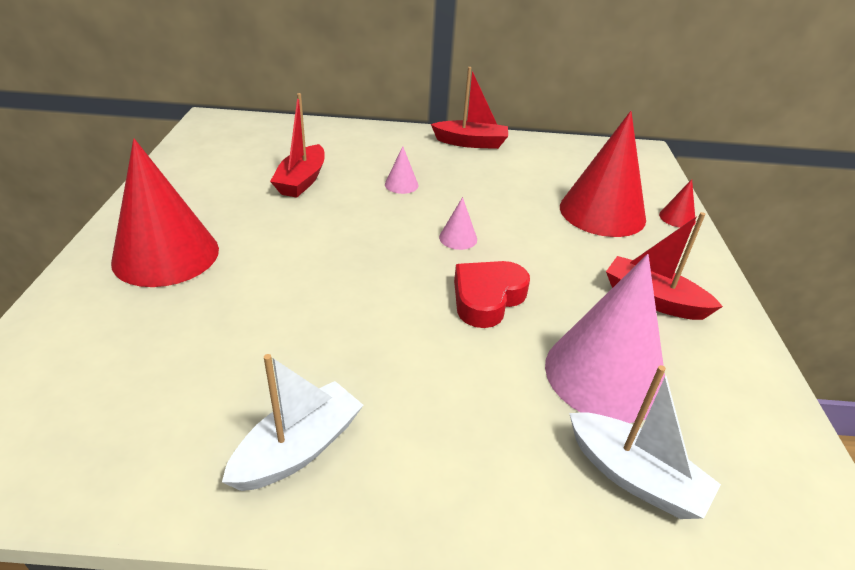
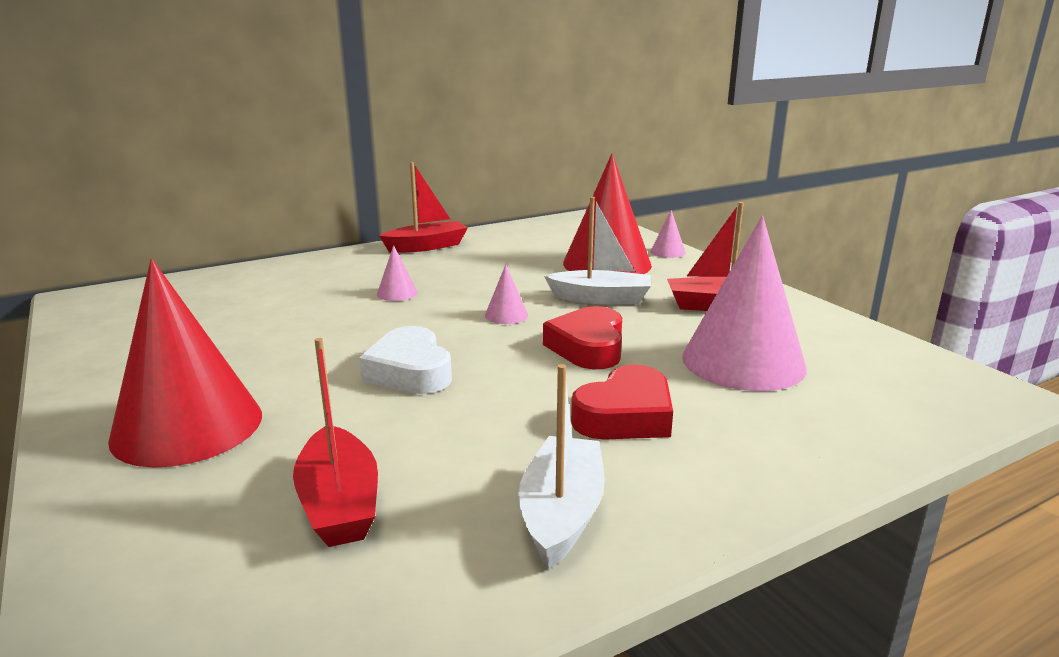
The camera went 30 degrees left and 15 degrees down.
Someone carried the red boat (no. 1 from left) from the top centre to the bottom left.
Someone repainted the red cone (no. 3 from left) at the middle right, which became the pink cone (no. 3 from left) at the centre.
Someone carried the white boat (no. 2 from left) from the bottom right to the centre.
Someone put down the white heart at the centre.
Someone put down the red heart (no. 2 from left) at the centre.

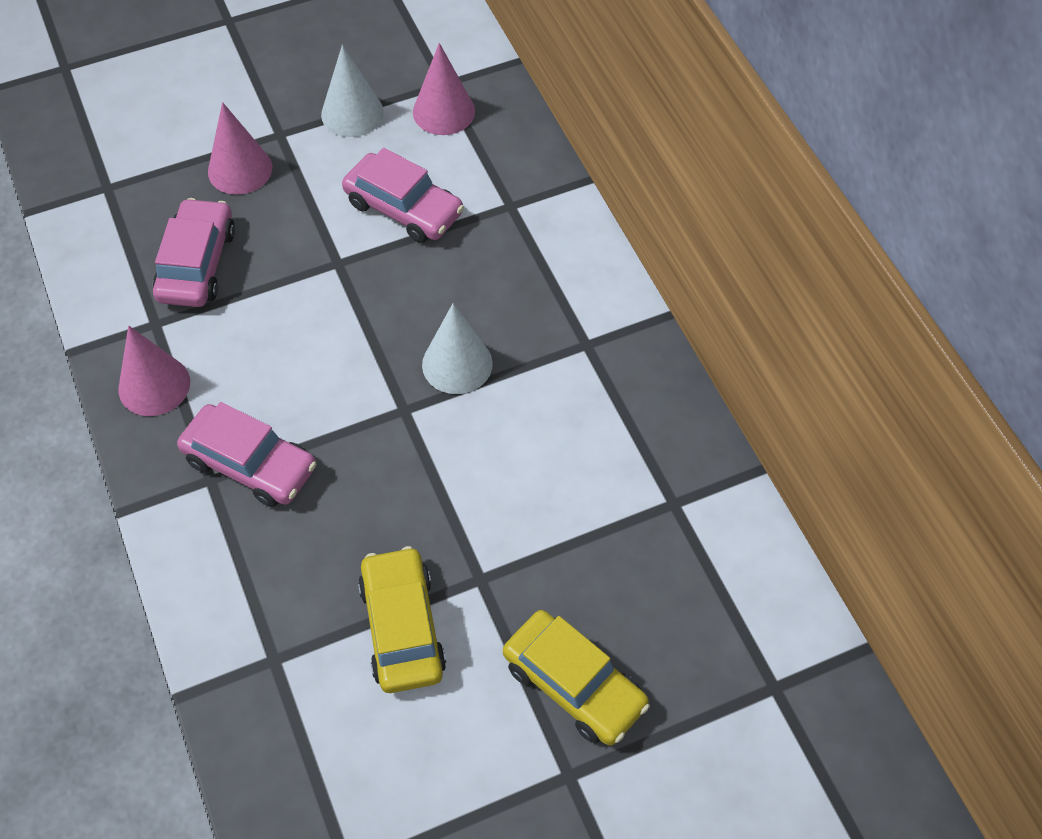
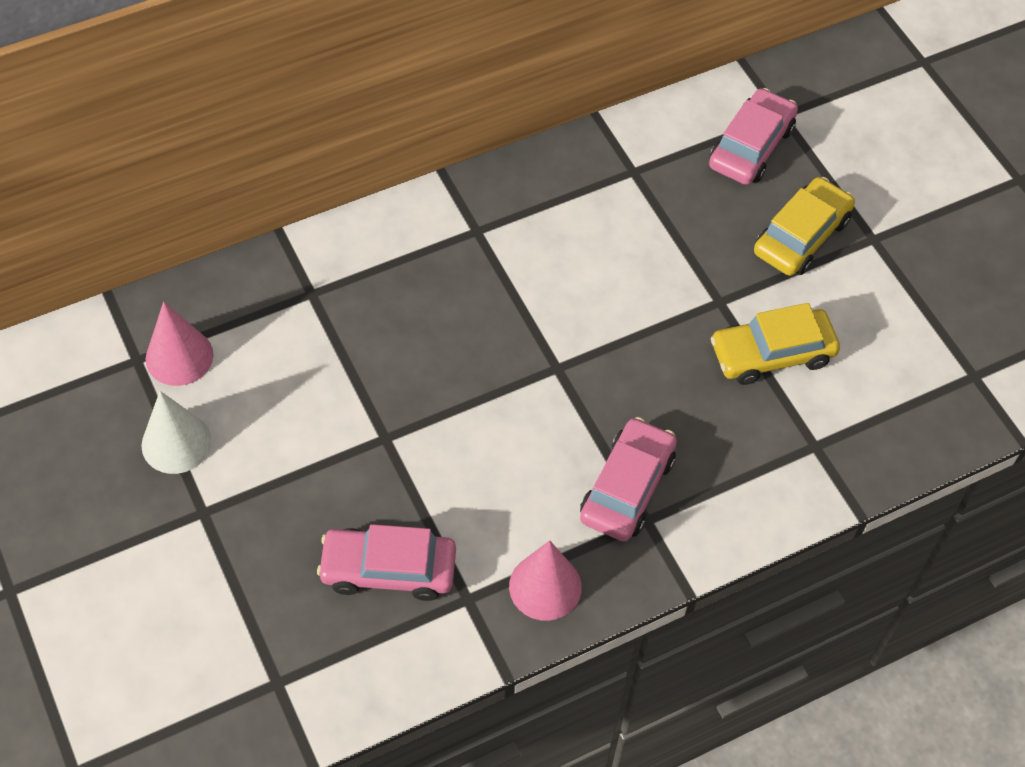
The camera went 95 degrees left and 0 degrees up.
Someone took away the pink cone (no. 2 from left) at the top left.
Someone carried the pink car (no. 3 from left) from the top centre to the top right.
Someone took away the white cone (no. 2 from left) at the centre.

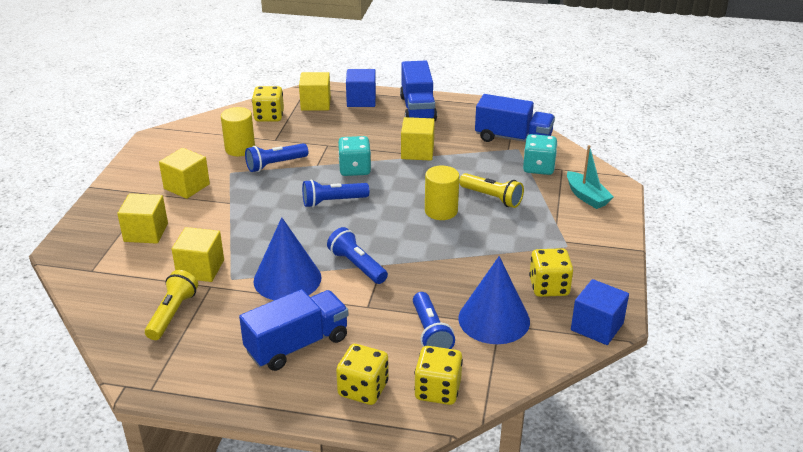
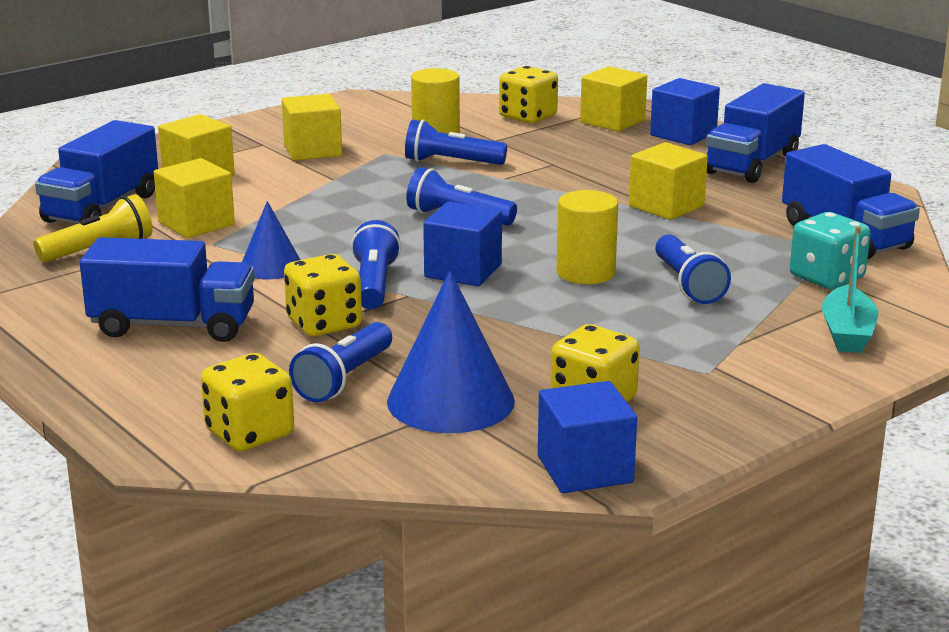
The camera went 40 degrees right and 10 degrees down.
Someone took away the turquoise dice (no. 1 from left) at the centre.
Someone repainted the yellow flashlight (no. 2 from left) at the centre, which became the blue flashlight (no. 5 from left) at the middle right.
Someone scaled the blue cone (no. 1 from left) at the centre by 0.58.
Someone carried the yellow dice (no. 2 from left) from the bottom centre to the centre.
Someone put down the blue truck (no. 1 from left) at the top left.
Someone put down the blue cube (no. 1 from left) at the centre.

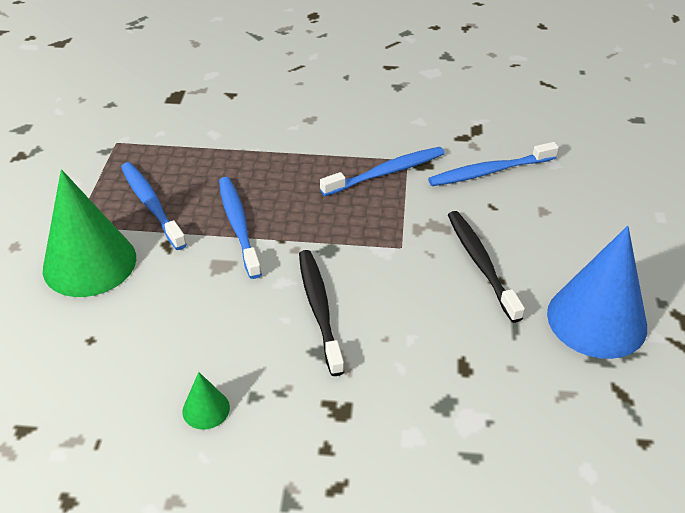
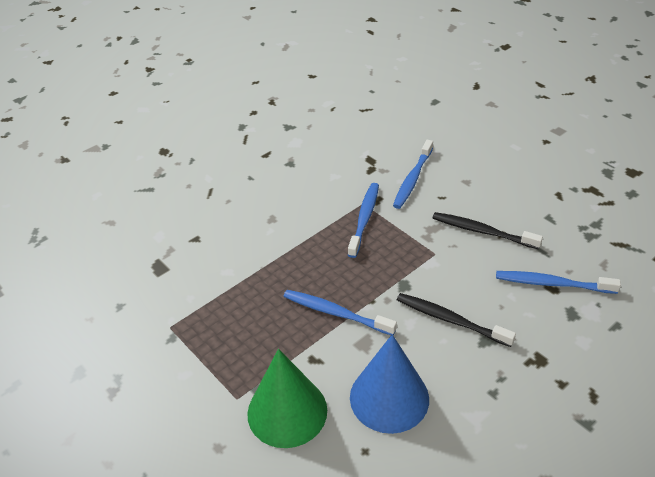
The camera went 45 degrees left and 0 degrees up.
Someone carried the blue toothbrush (no. 1 from left in the first image) from the middle left to the middle right.
Someone carried the blue cone from the middle right to the bottom centre.
Someone took away the green cone (no. 2 from left) at the bottom left.

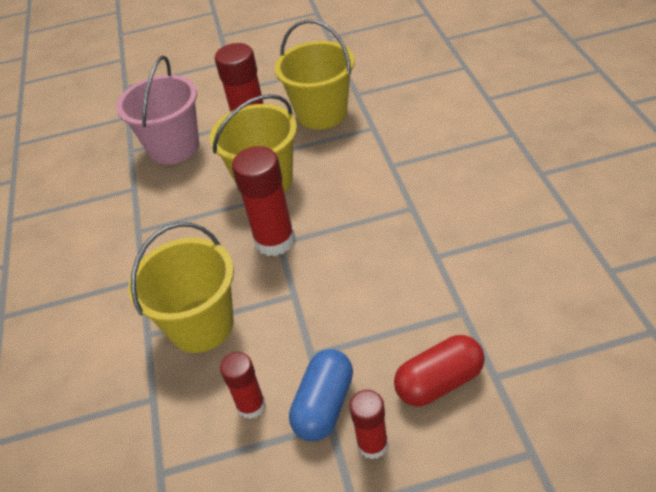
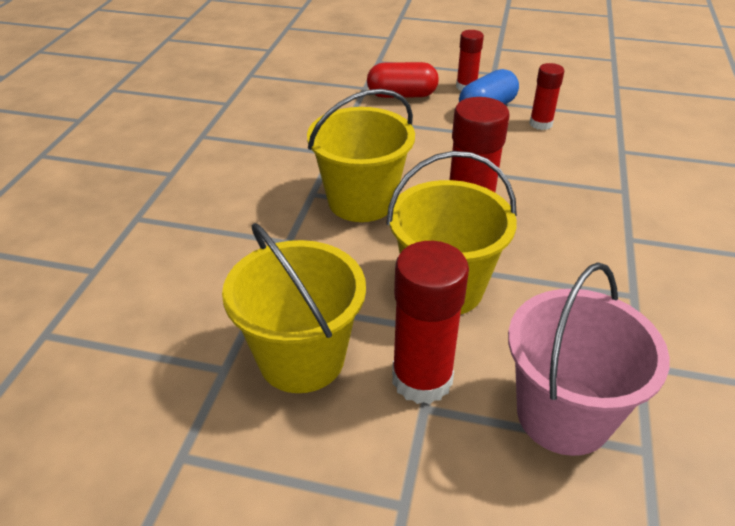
The camera went 160 degrees left and 5 degrees down.
Someone carried the yellow bucket (no. 1 from left in the first image) from the middle left to the top centre.

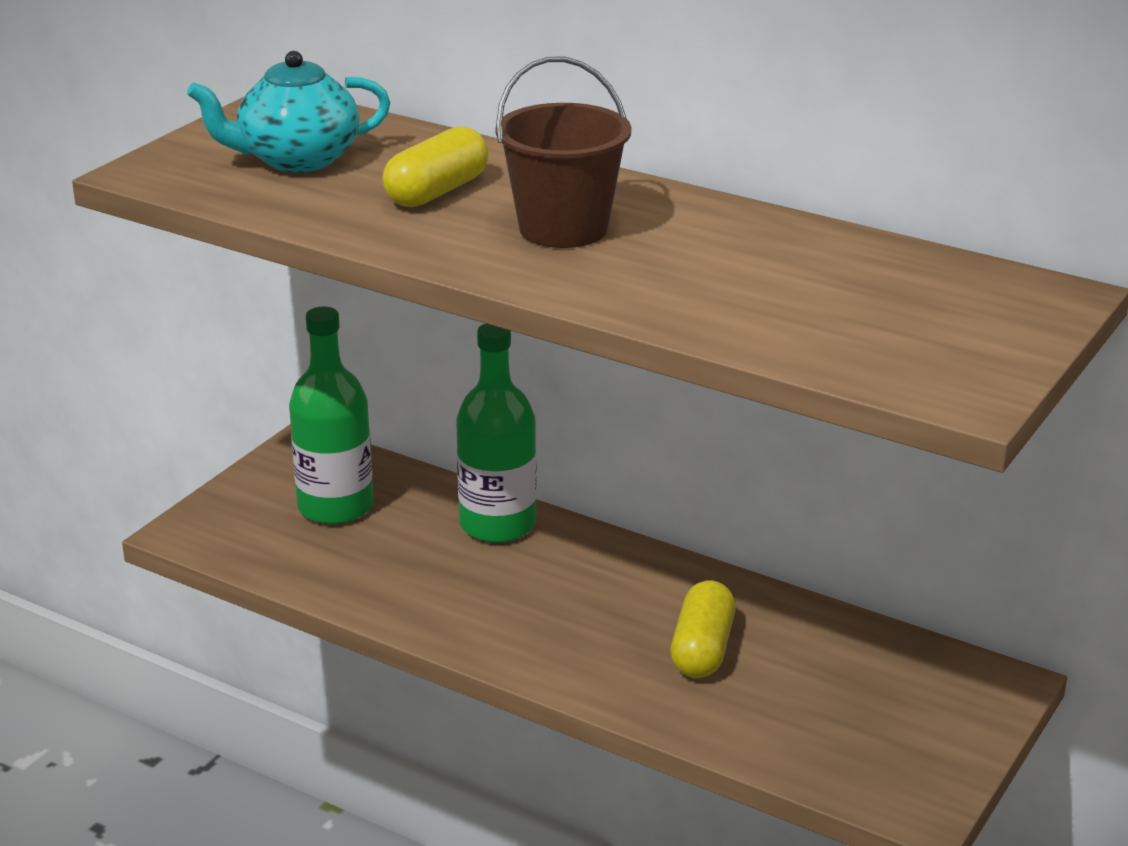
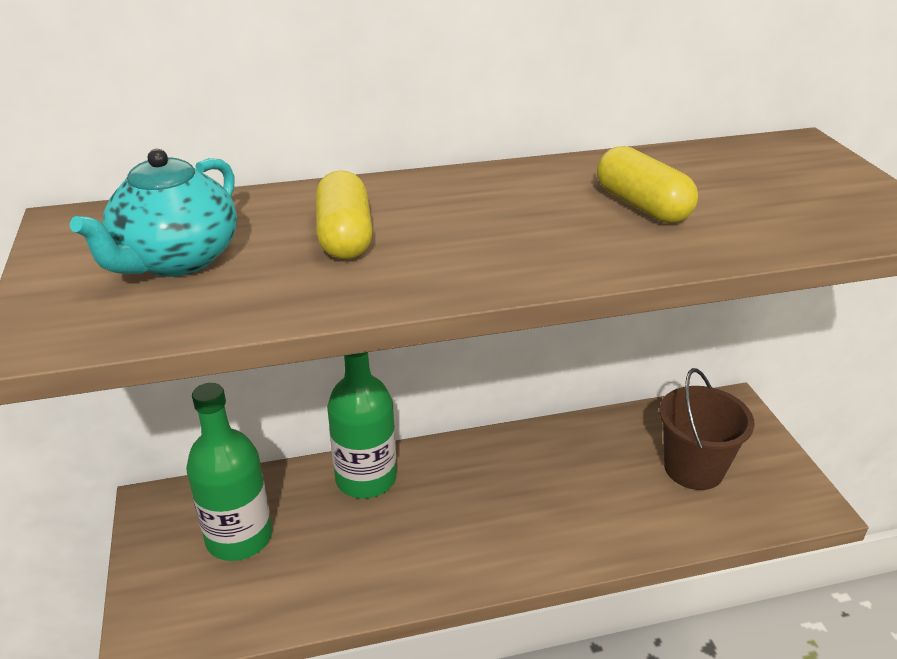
The camera went 45 degrees left and 5 degrees up.
Someone carried the brown bucket from the top centre to the middle right.
Someone carried the yellow capsule (no. 2 from left) from the bottom centre to the top right.

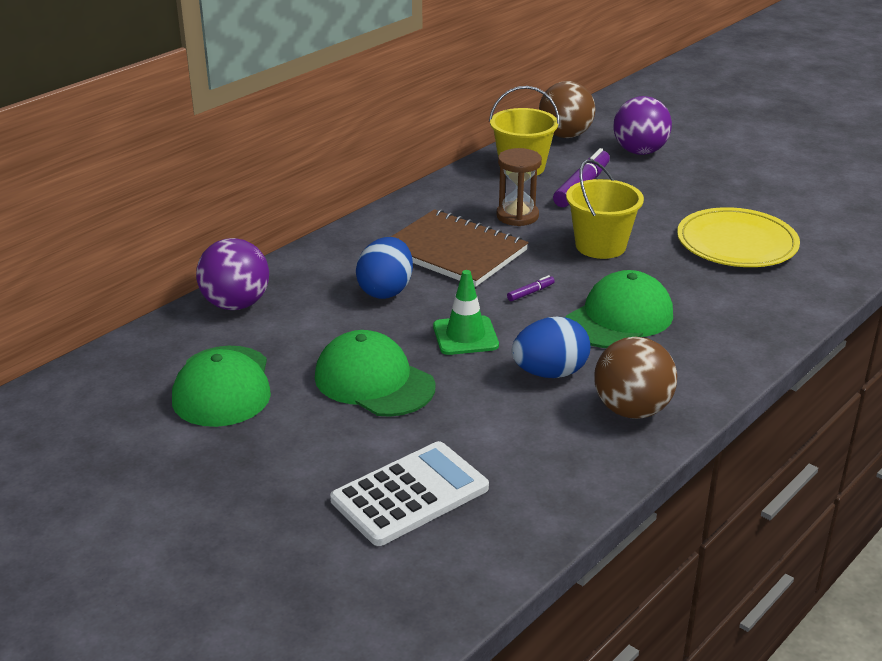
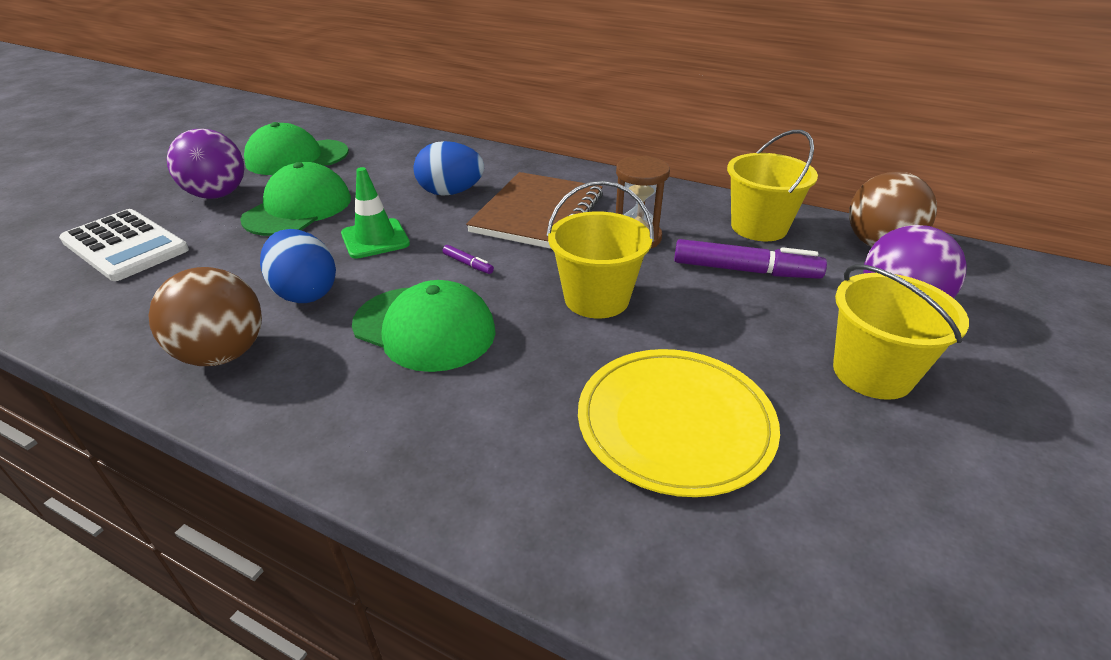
The camera went 75 degrees right and 5 degrees up.
Someone carried the purple ball (no. 1 from left) from the middle left to the top left.
Someone put down the yellow bucket (no. 3 from left) at the middle right.

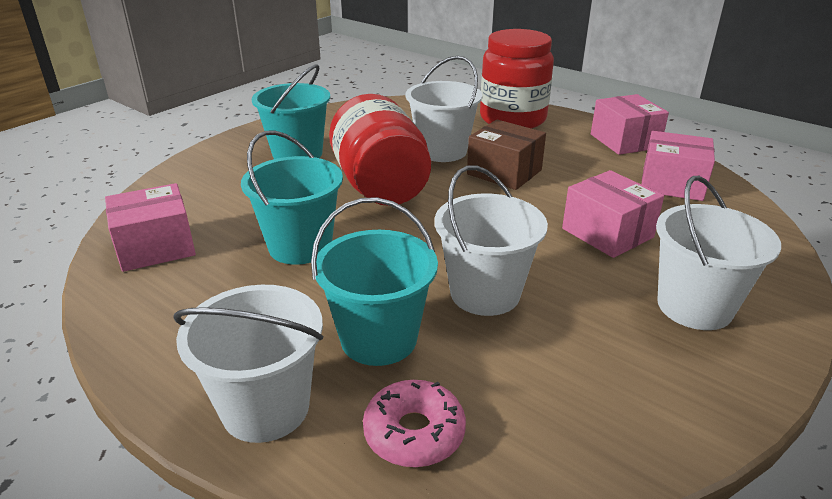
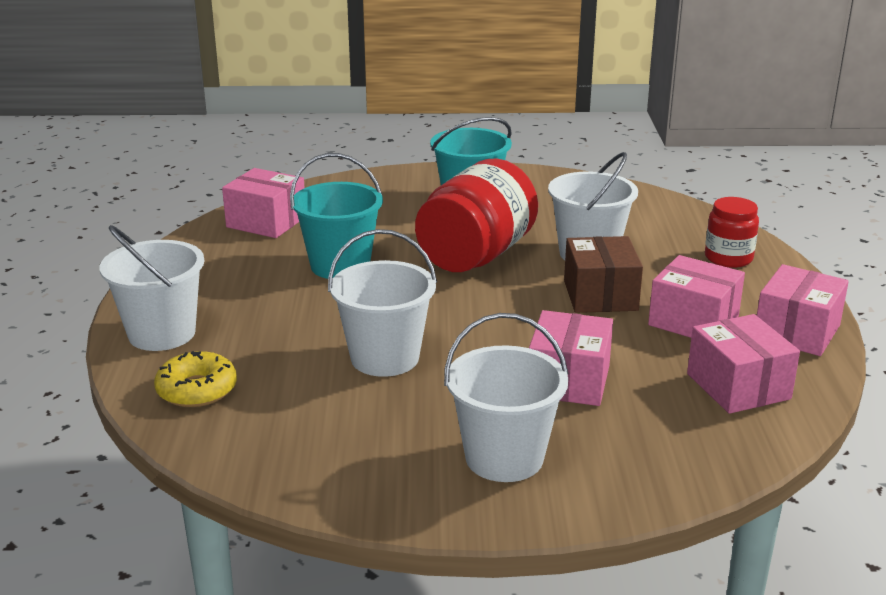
The camera went 50 degrees right and 5 degrees down.
Someone scaled the red jar (no. 2 from left) at the top centre by 0.54.
Someone took away the turquoise bucket (no. 3 from left) at the centre.
Someone repainted the pink donut at the bottom centre, which became the yellow donut at the middle left.
Someone put down the pink box (no. 3 from left) at the middle right.

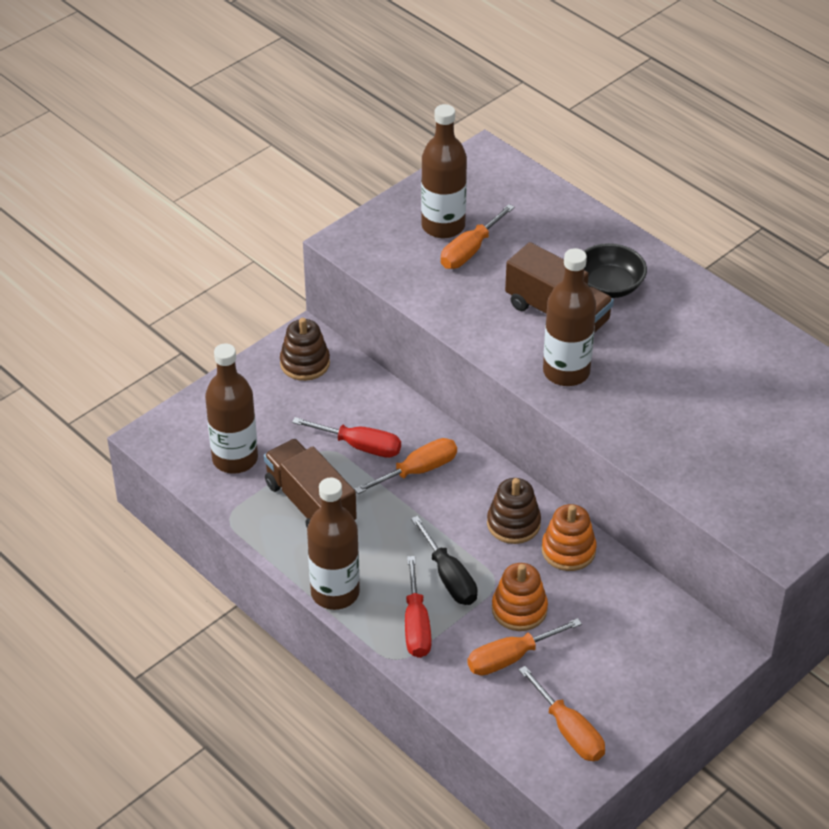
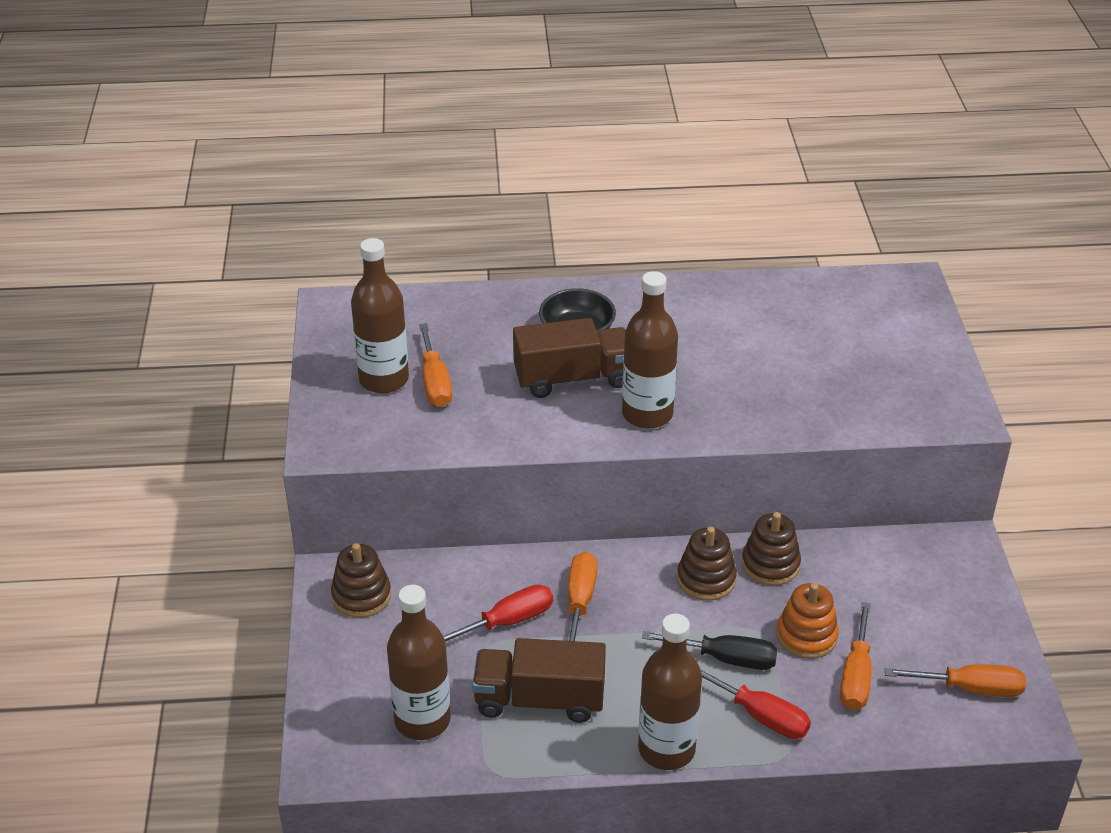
The camera went 50 degrees left and 5 degrees down.
Someone repainted the orange stacking toy (no. 2 from left) at the middle right, which became the brown stacking toy (no. 3 from left) at the middle right.

